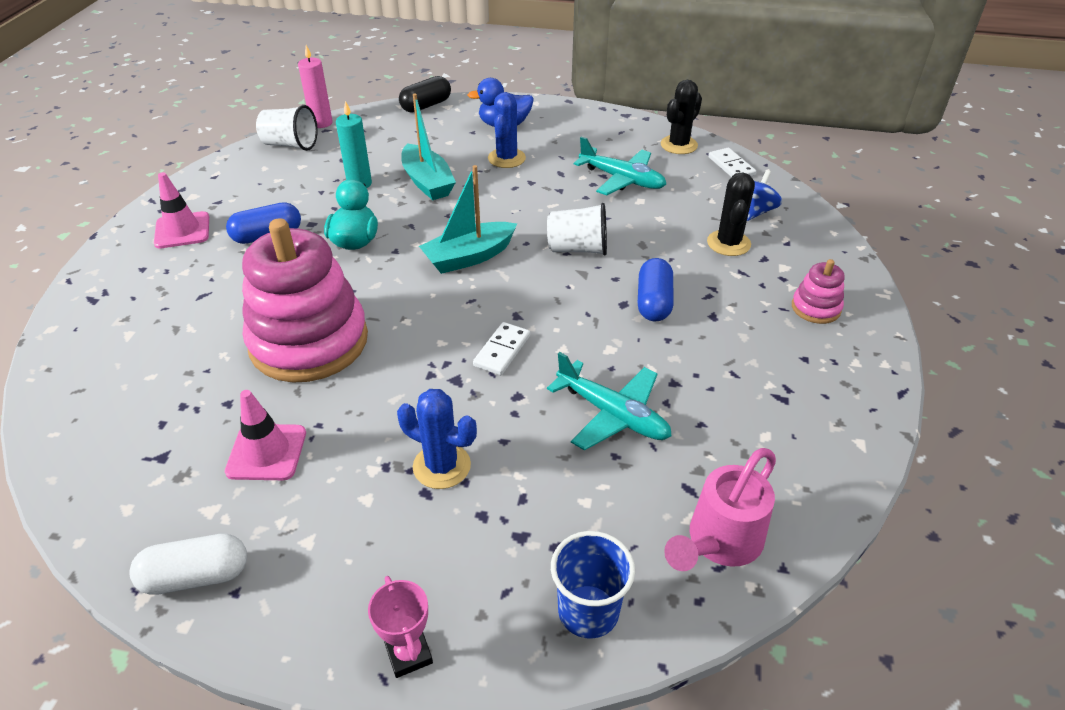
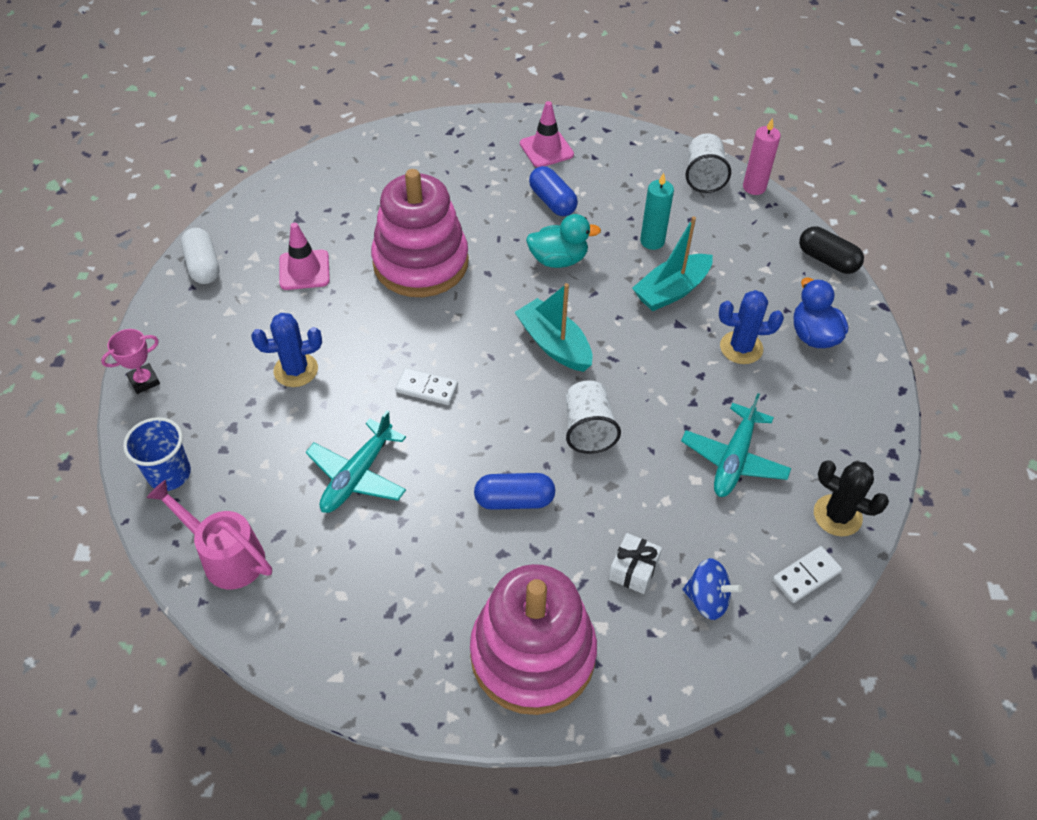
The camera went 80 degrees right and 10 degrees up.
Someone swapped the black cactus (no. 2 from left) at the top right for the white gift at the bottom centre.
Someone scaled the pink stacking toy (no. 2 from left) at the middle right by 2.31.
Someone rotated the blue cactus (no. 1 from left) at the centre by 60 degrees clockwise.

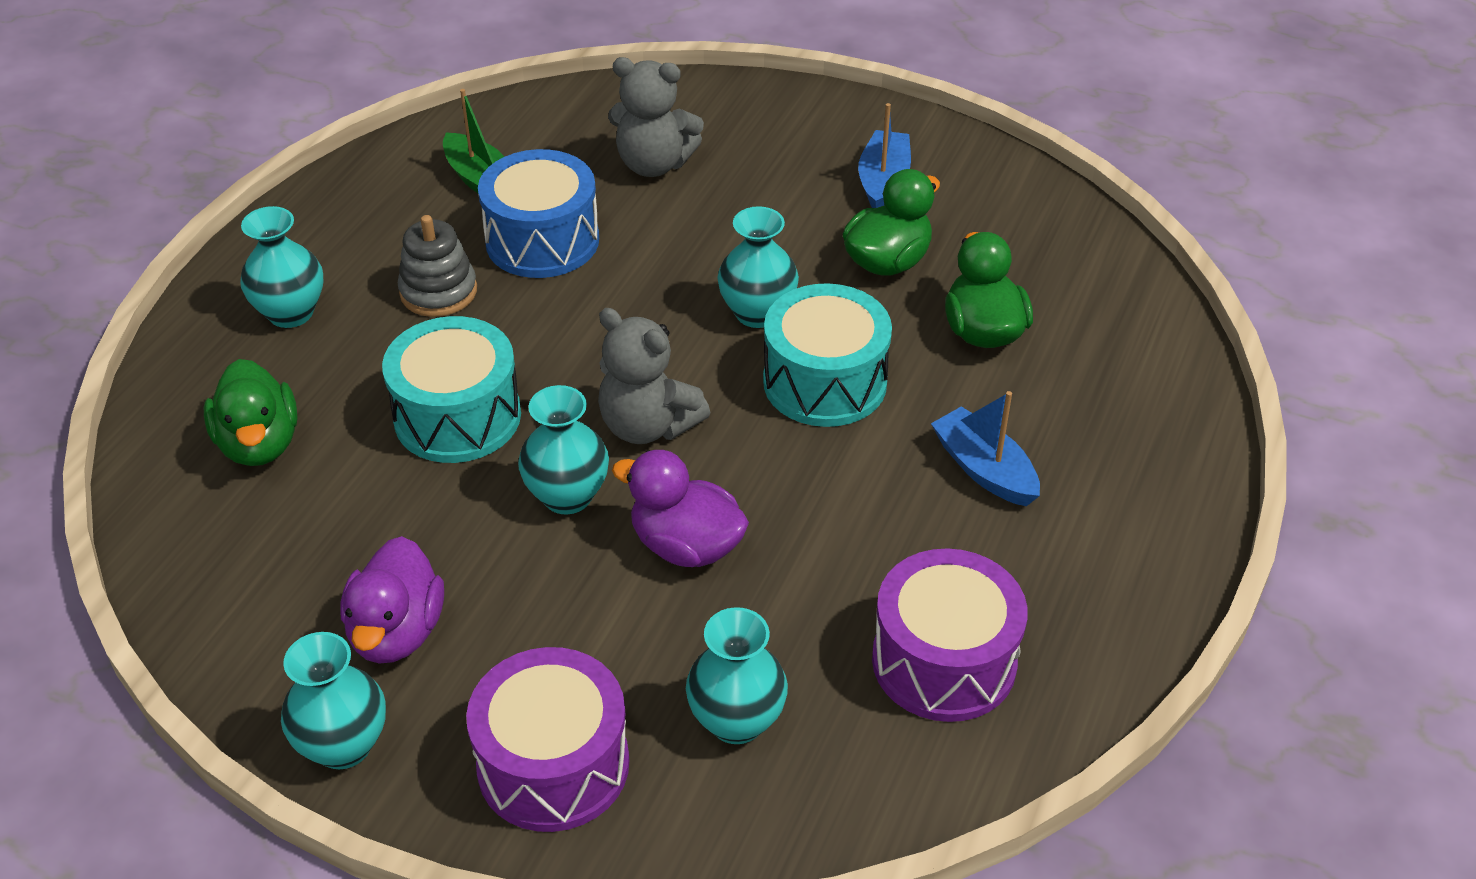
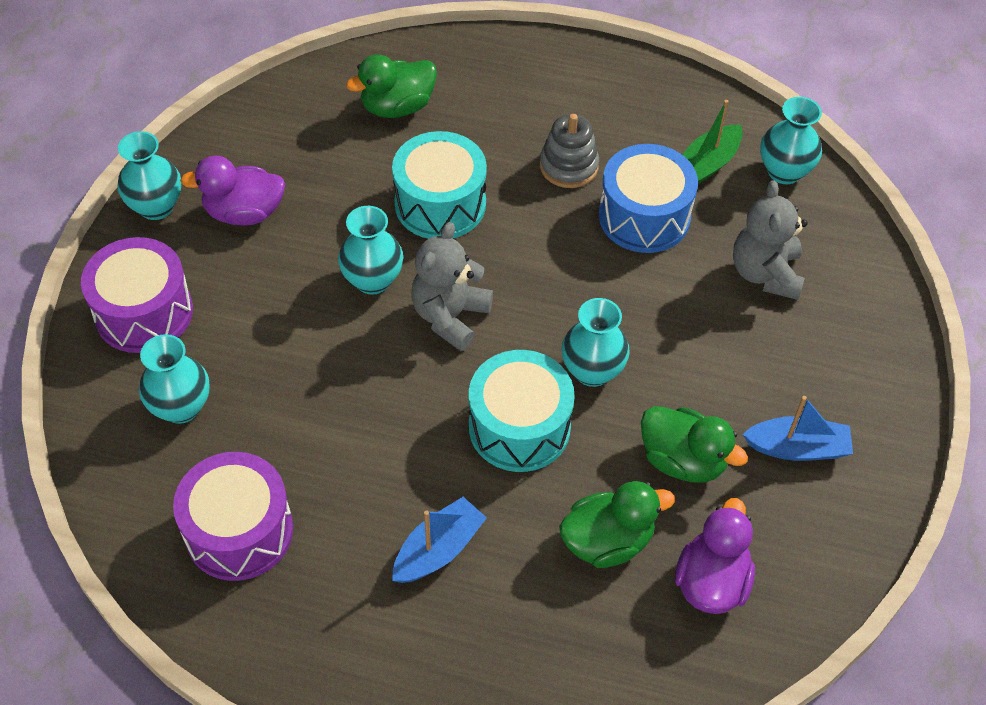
The camera went 80 degrees right and 10 degrees up.
Someone carried the turquoise vase (no. 1 from left in the first image) from the top left to the top right.
Someone carried the purple duck (no. 2 from left) from the centre to the bottom right.

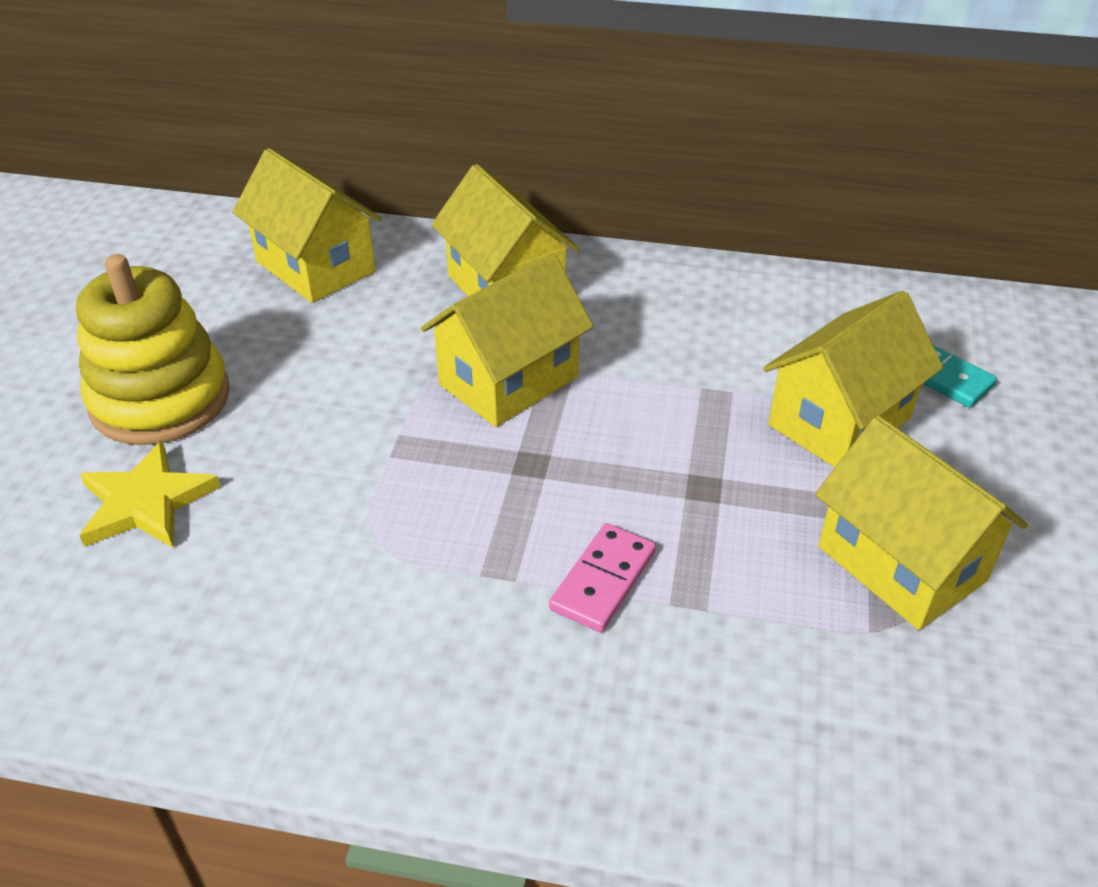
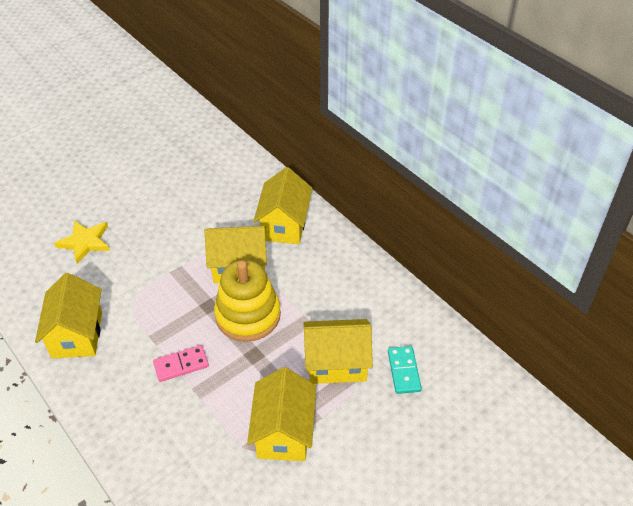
The camera went 40 degrees right and 5 degrees up.
Someone carried the yellow house (no. 1 from left) from the top left to the middle left.
Someone carried the yellow stacking toy from the middle left to the centre.

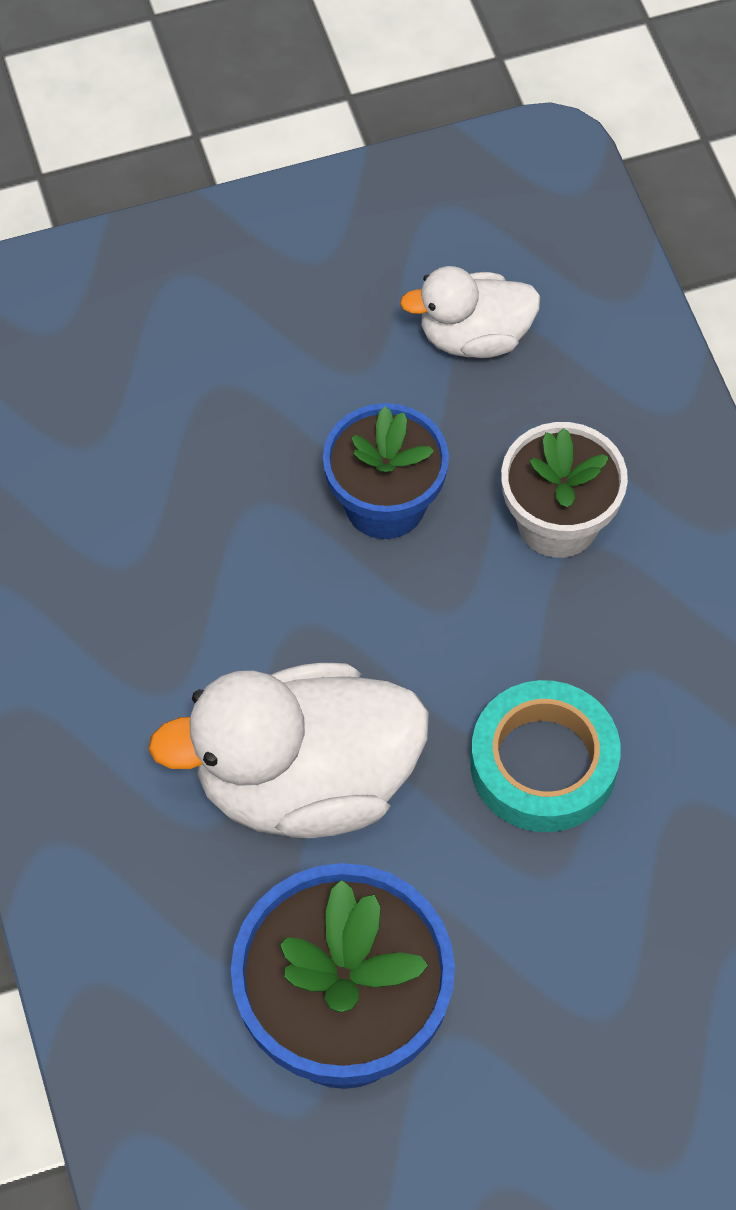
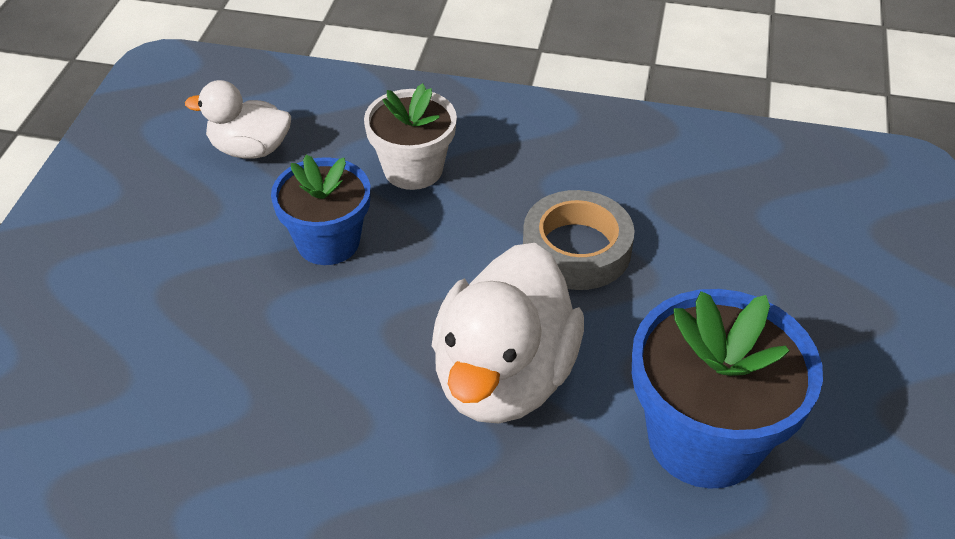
The camera went 60 degrees left and 15 degrees down.
Someone rotated the white duck (no. 2 from left in the first image) at the top centre by 75 degrees clockwise.
Someone repainted the turquoise tape at the middle right, which became the grey tape at the centre.

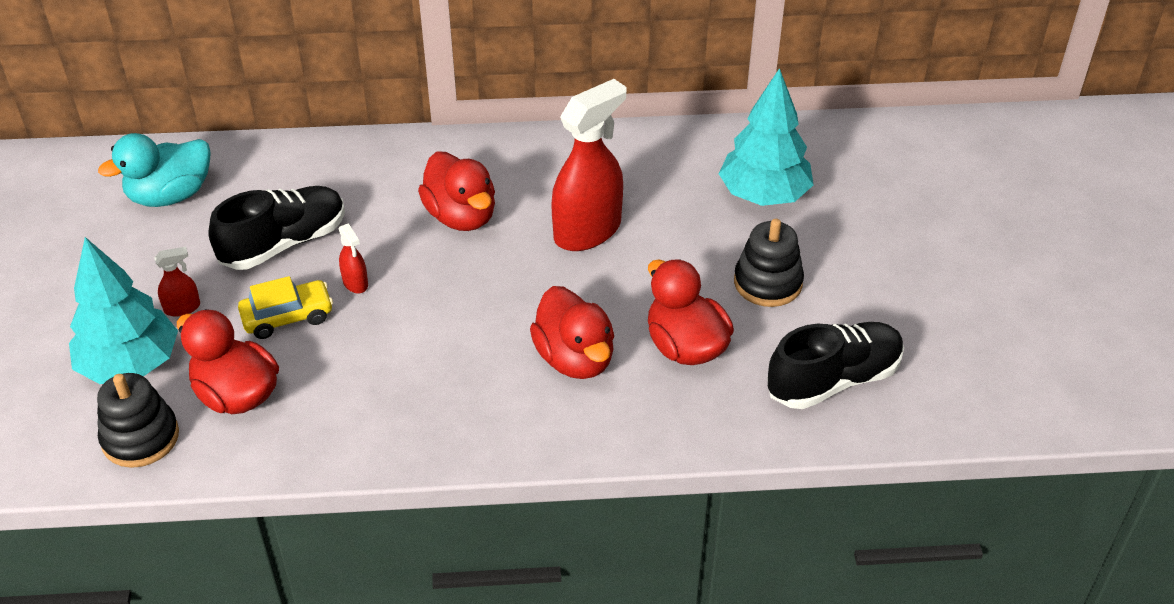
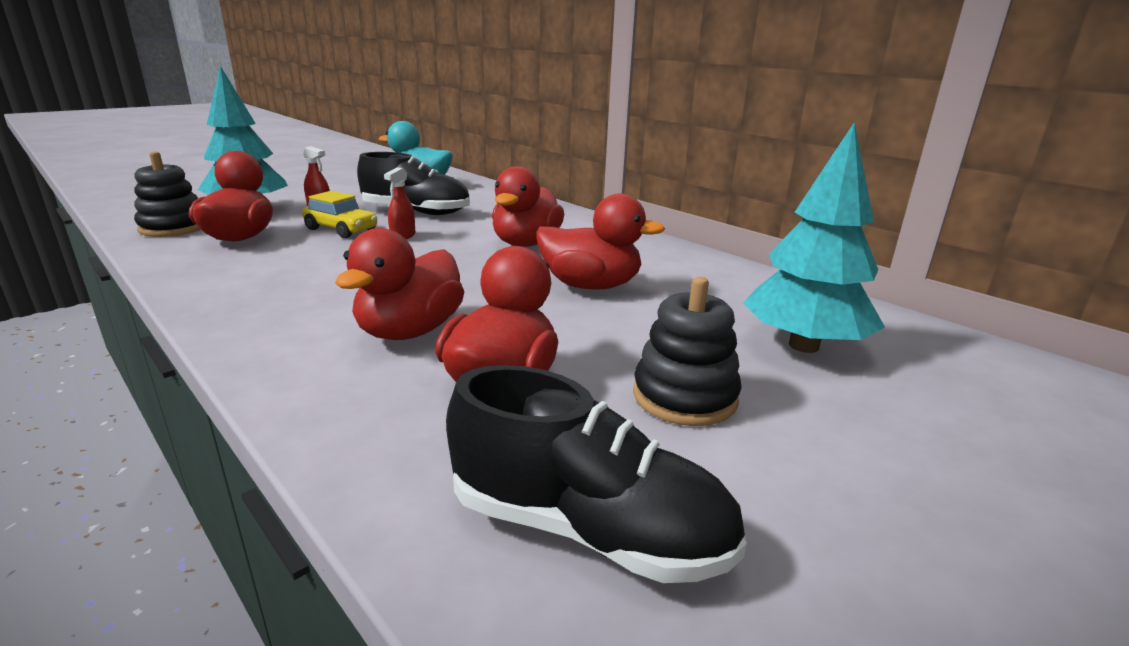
The camera went 50 degrees right and 20 degrees down.
Someone swapped the red spray bottle (no. 3 from left) at the top centre for the red duck (no. 5 from left) at the centre.

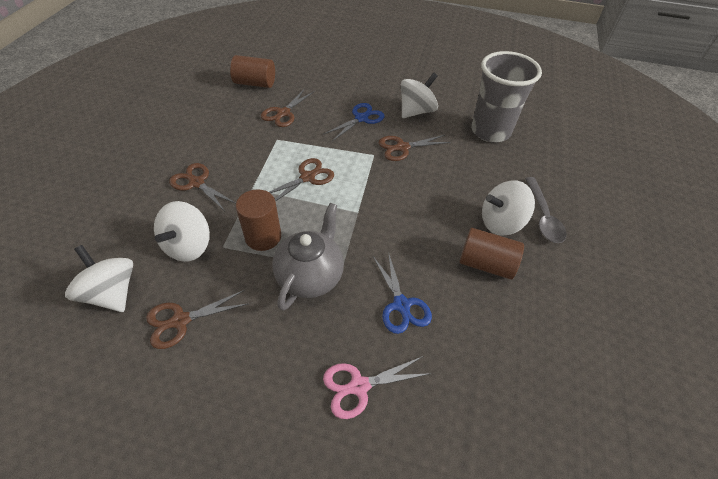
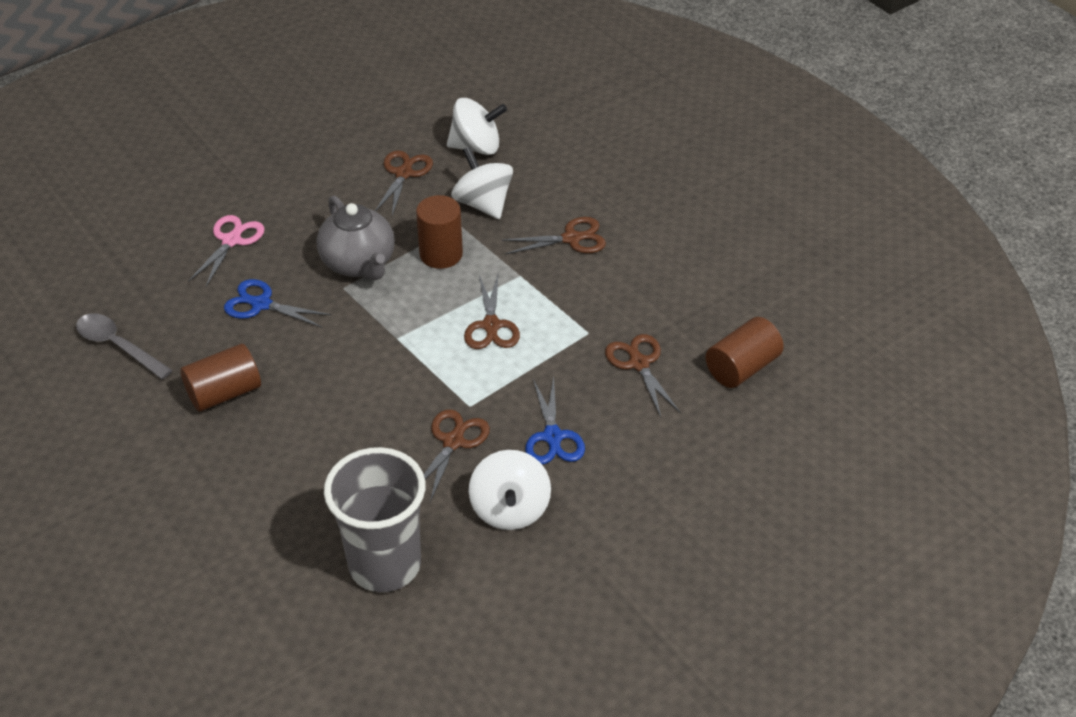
The camera went 130 degrees right and 5 degrees down.
Someone carried the grey spoon from the middle right to the middle left.
Someone took away the white spinning top (no. 4 from left) at the middle right.

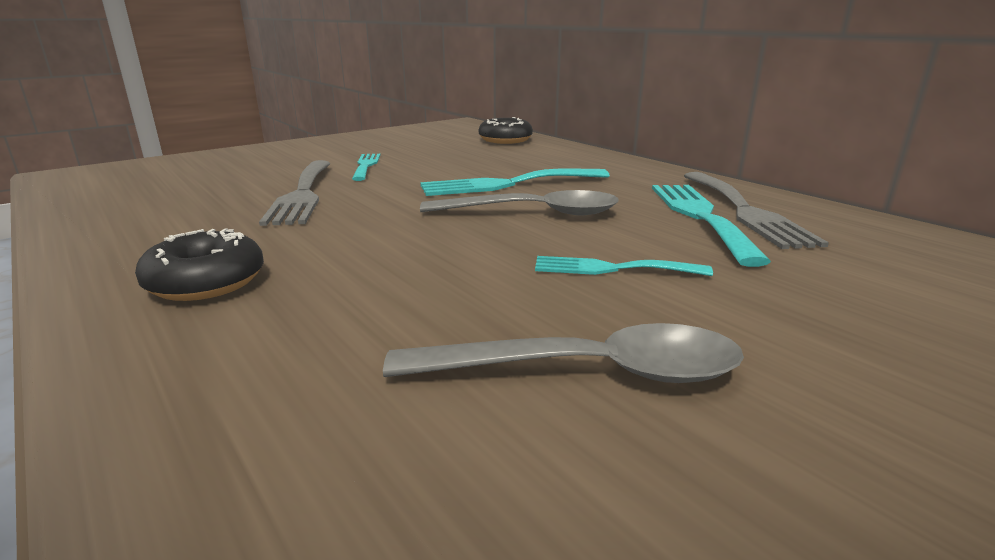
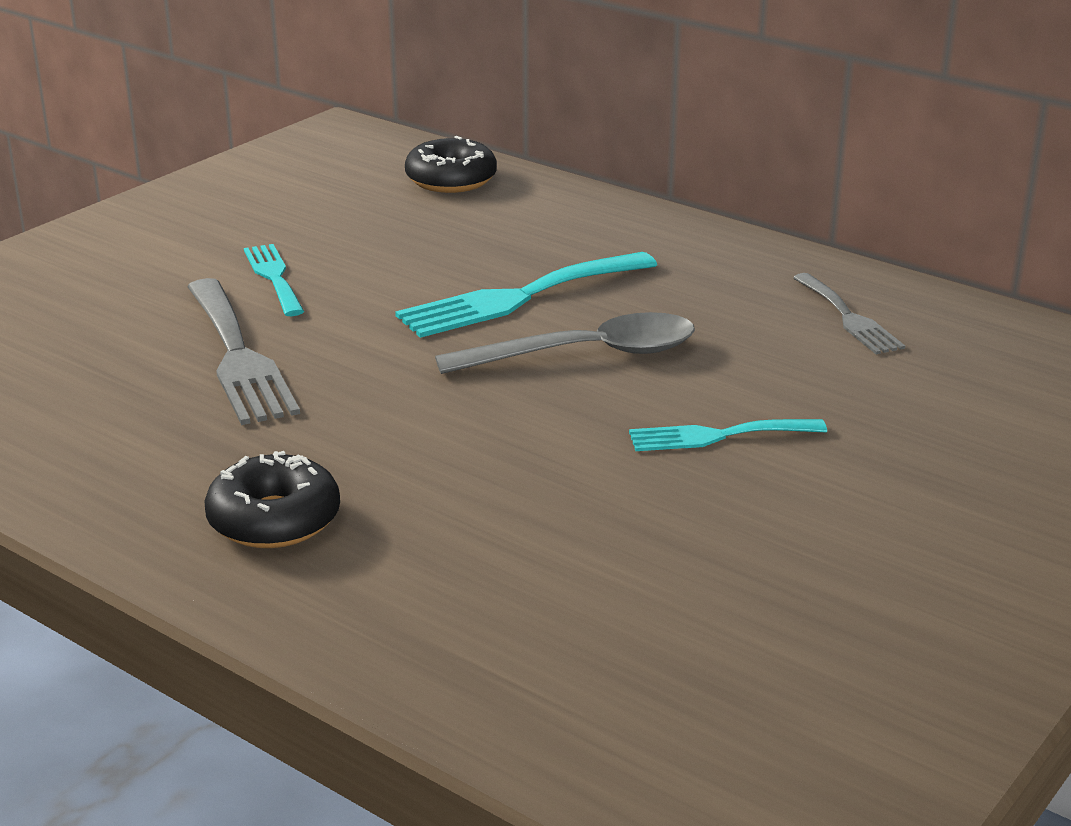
The camera went 15 degrees left and 5 degrees up.
Someone scaled the grey fork (no. 2 from left) at the middle right by 0.60.
Someone took away the turquoise fork (no. 4 from left) at the middle right.
Someone took away the grey spoon (no. 2 from left) at the centre.

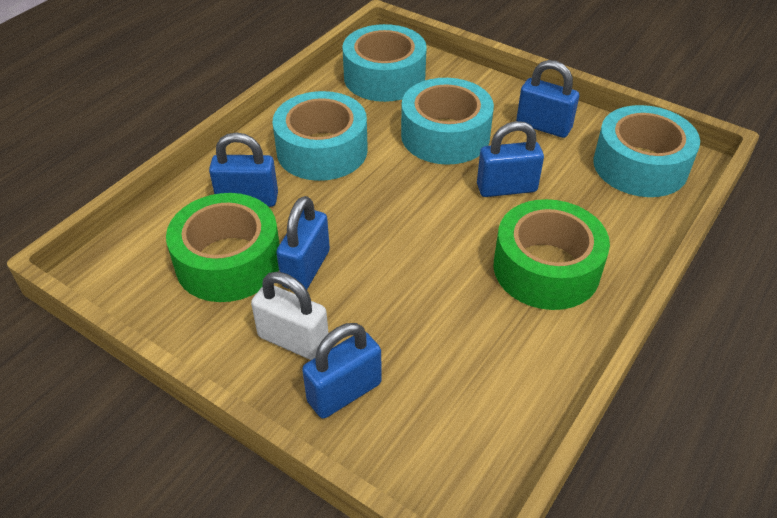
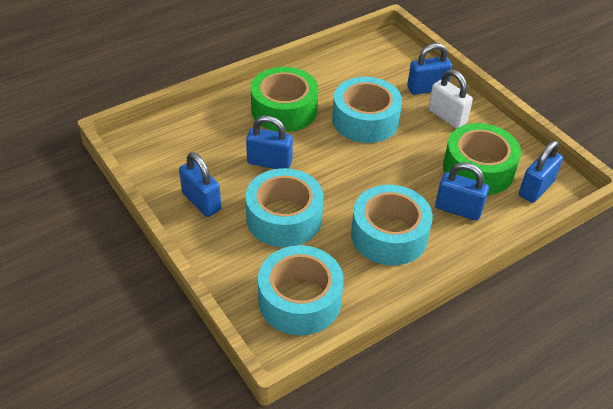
The camera went 160 degrees left and 0 degrees up.
Someone carried the turquoise tape (no. 4 from left in the first image) from the top right to the top centre.
Someone carried the blue padlock (no. 2 from left in the first image) from the centre to the middle right.

